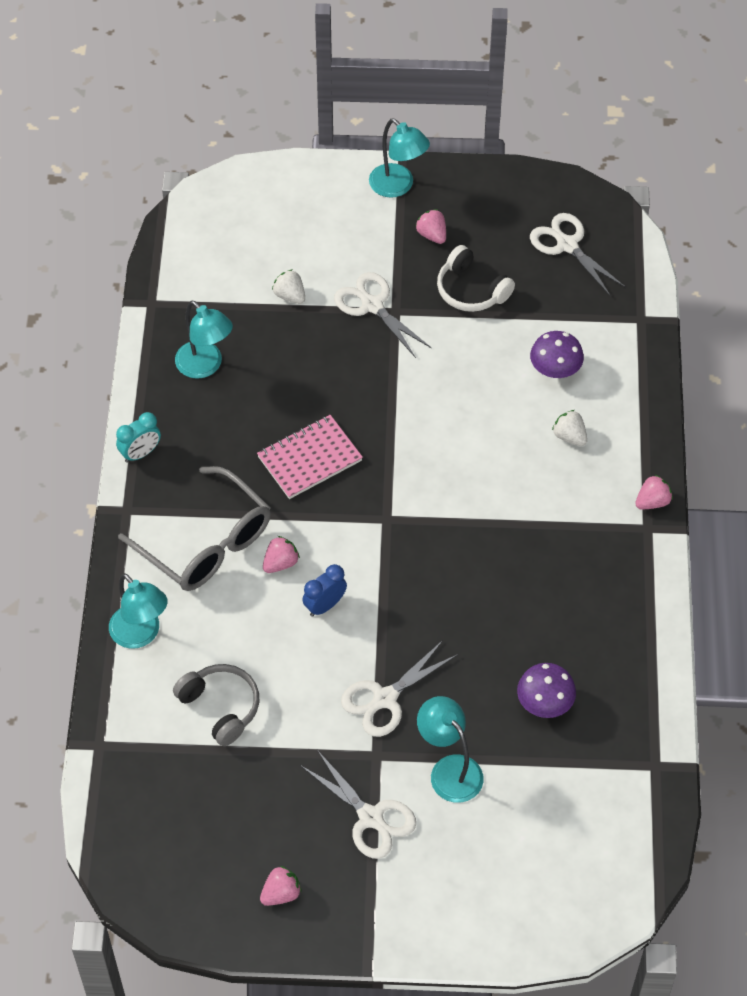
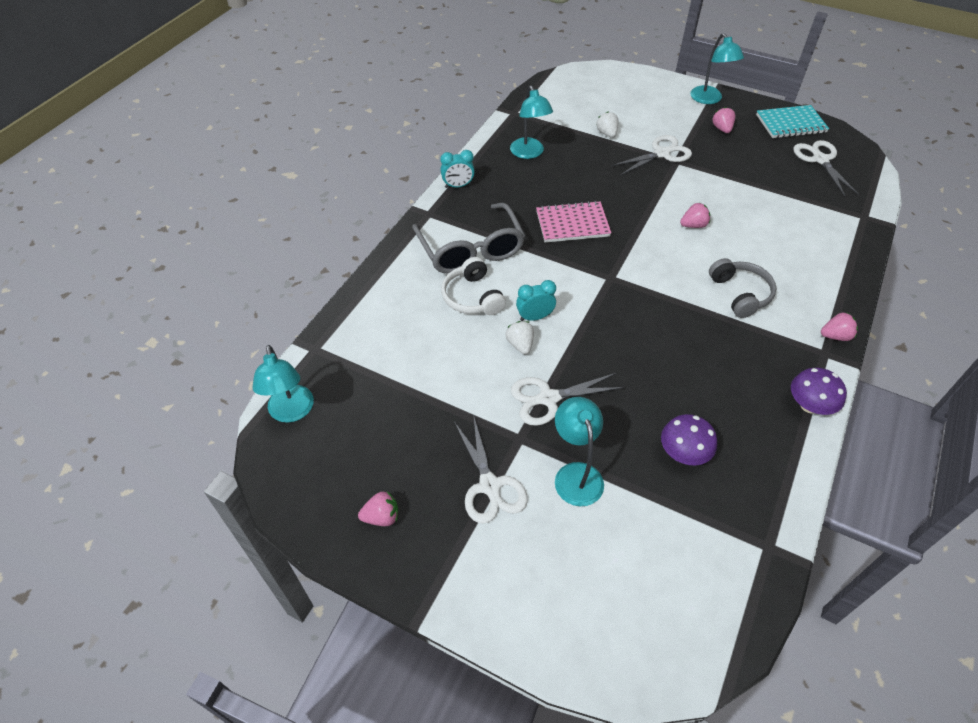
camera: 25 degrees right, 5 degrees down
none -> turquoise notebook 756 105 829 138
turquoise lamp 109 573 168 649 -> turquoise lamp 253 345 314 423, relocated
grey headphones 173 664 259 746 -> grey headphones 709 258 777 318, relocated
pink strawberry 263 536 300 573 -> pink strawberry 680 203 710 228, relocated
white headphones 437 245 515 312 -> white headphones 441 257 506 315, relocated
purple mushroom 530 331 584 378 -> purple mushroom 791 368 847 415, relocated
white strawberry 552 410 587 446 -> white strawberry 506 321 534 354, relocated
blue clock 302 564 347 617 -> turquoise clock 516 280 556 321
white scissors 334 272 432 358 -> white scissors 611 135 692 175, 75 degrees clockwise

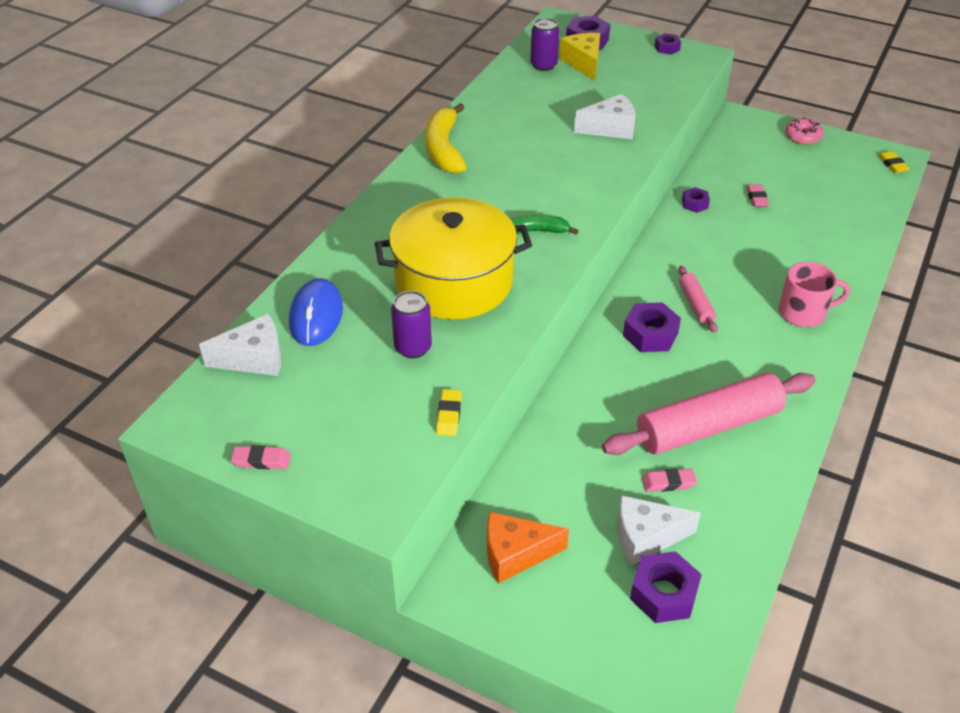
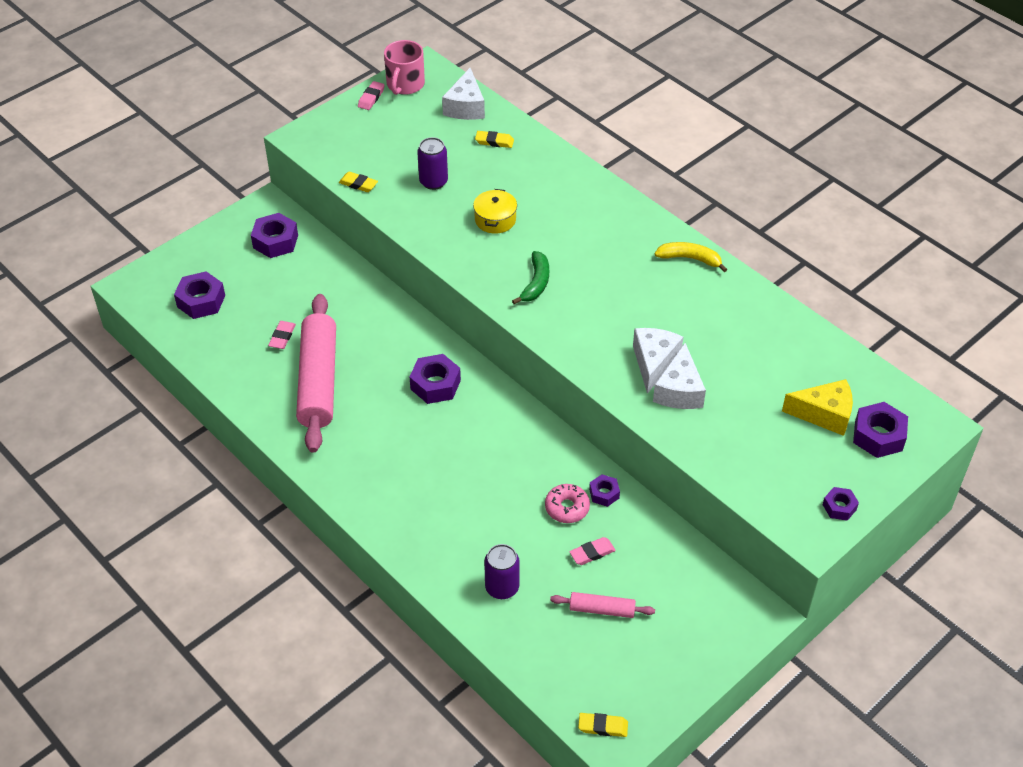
camera: 110 degrees right, 5 degrees up
purple can 530 18 560 71 -> purple can 484 544 520 599, relocated
white cheese 617 495 701 566 -> white cheese 633 328 683 394, relocated
pink rolling pin 678 266 718 333 -> pink rolling pin 550 592 655 618, relocated
pink mug 779 262 850 327 -> pink mug 384 40 425 95, relocated
pink donut 785 118 824 145 -> pink donut 545 484 590 523, relocated
blue mouse 289 278 343 346 -> yellow eraser 475 131 514 148
orange cheese 487 512 569 584 -> purple nut 251 213 298 258
pink eraser 746 185 769 207 -> pink eraser 569 537 616 565, 45 degrees counterclockwise
yellow pot 375 197 532 320 -> yellow pot 473 189 517 234, x0.42
yellow banana 425 103 467 174 -> yellow banana 655 242 727 272, x0.64

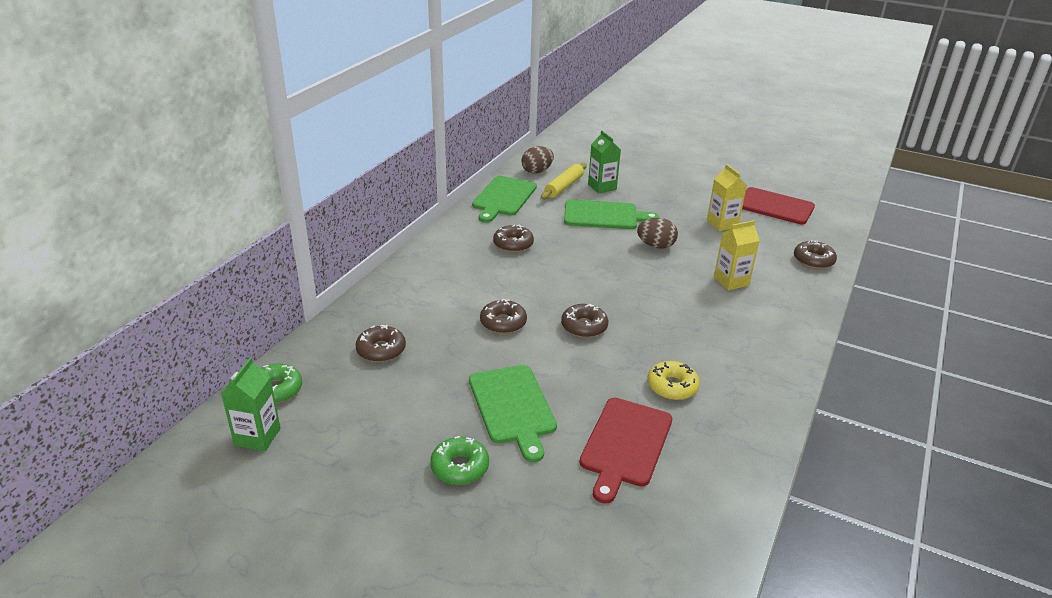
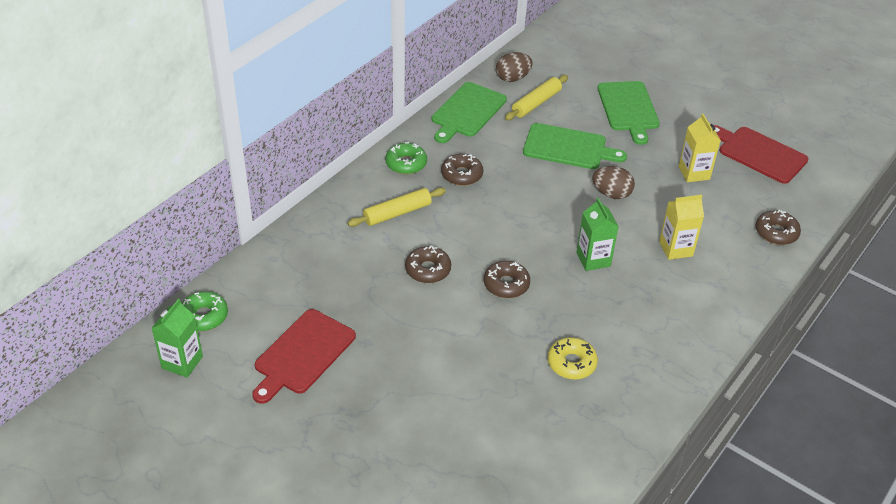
camera: 10 degrees right, 10 degrees up
brown donut 355 325 406 362 -> none
none -> yellow rolling pin 348 188 446 227
green donut 430 436 489 485 -> green donut 385 142 427 175, relocated
green cutting board 469 365 557 462 -> green cutting board 597 81 660 145, relocated
red cutting board 579 398 672 504 -> red cutting board 252 309 356 404, relocated
green carton 588 131 621 194 -> green carton 576 198 619 271, relocated

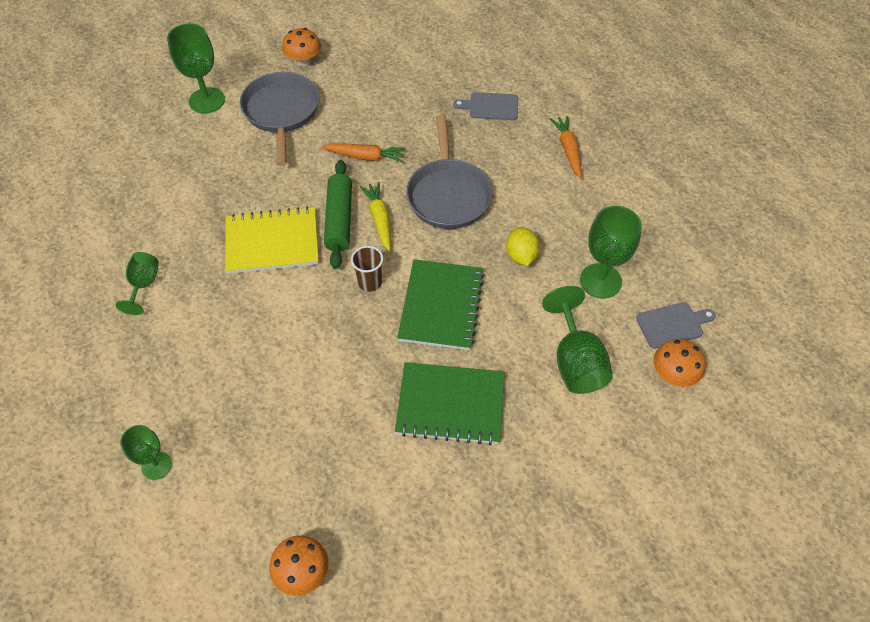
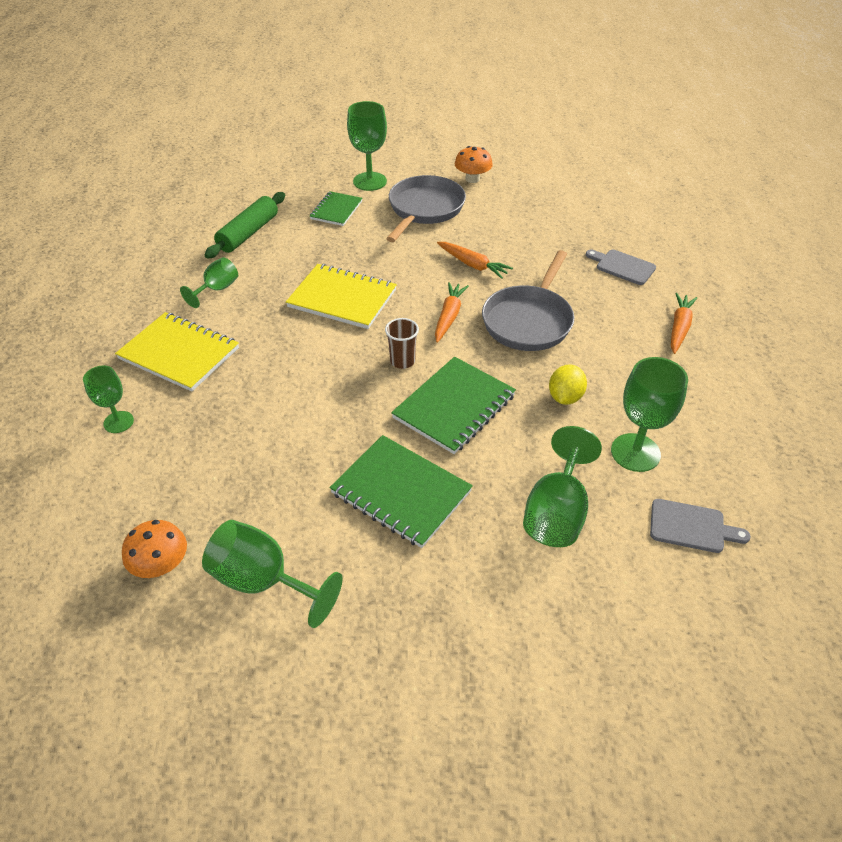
camera: 30 degrees right, 10 degrees down
orange mushroom 653 339 706 387 -> none
none -> yellow notebook 115 312 239 392
none -> green goblet 202 520 343 628
none -> green notebook 309 191 363 226
green rolling pin 324 160 352 269 -> green rolling pin 205 192 285 259, relocated
yellow carrot 360 182 391 252 -> orange carrot 435 282 469 343

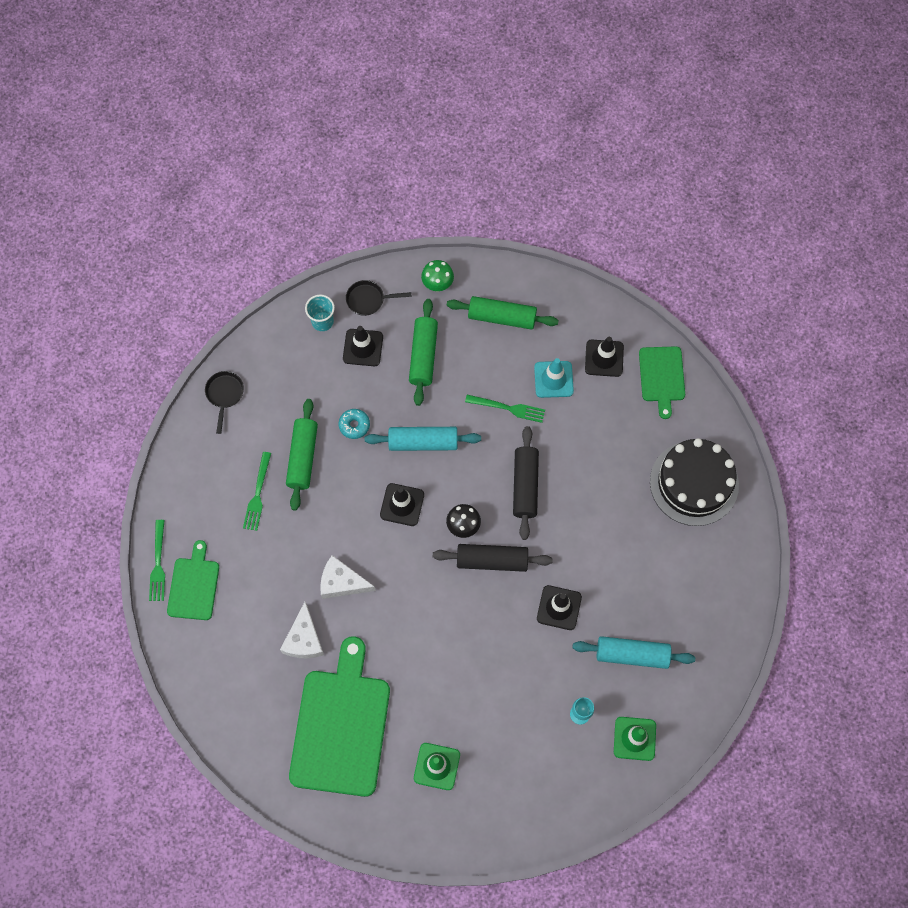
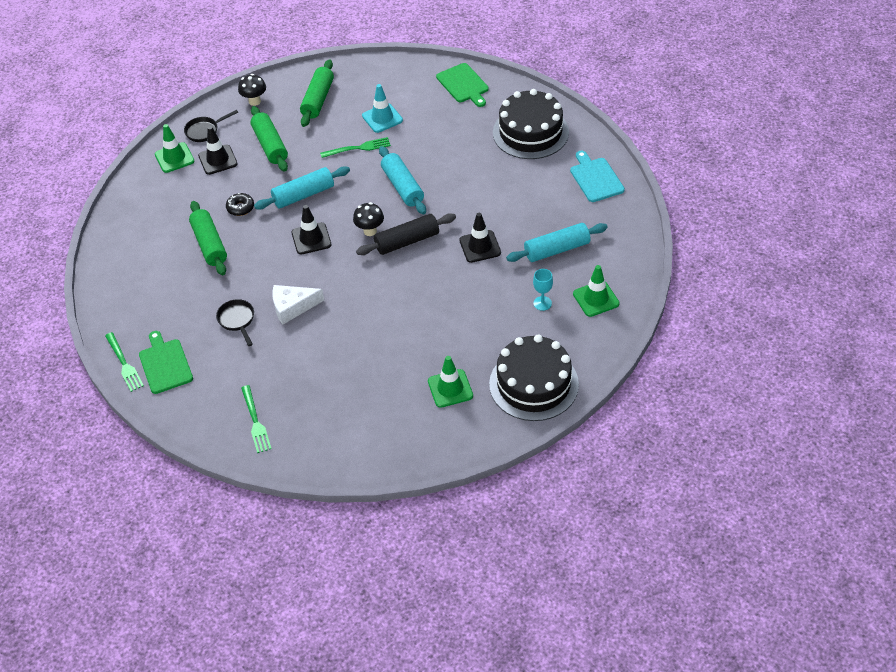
camera: 25 degrees left, 20 degrees down
white cheese 280 602 324 658 -> none
green cutting board 289 636 390 797 -> none
black traffic cone 585 337 624 377 -> none
none -> black cake 489 334 579 421
none -> turquoise cutting board 570 151 625 202
black pan 205 371 244 434 -> black pan 216 299 254 346, relocated
green fork 243 452 271 531 -> green fork 241 385 272 453, relocated
turquoise cup 305 294 335 331 -> green traffic cone 155 124 194 173
turquoise donut 338 409 370 439 -> black donut 226 193 254 216
green mushroom 421 260 454 291 -> black mushroom 238 74 266 106
black rolling pin 513 426 539 540 -> turquoise rolling pin 379 146 426 214
green rolling pin 447 296 559 330 -> green rolling pin 300 59 334 127, 60 degrees counterclockwise

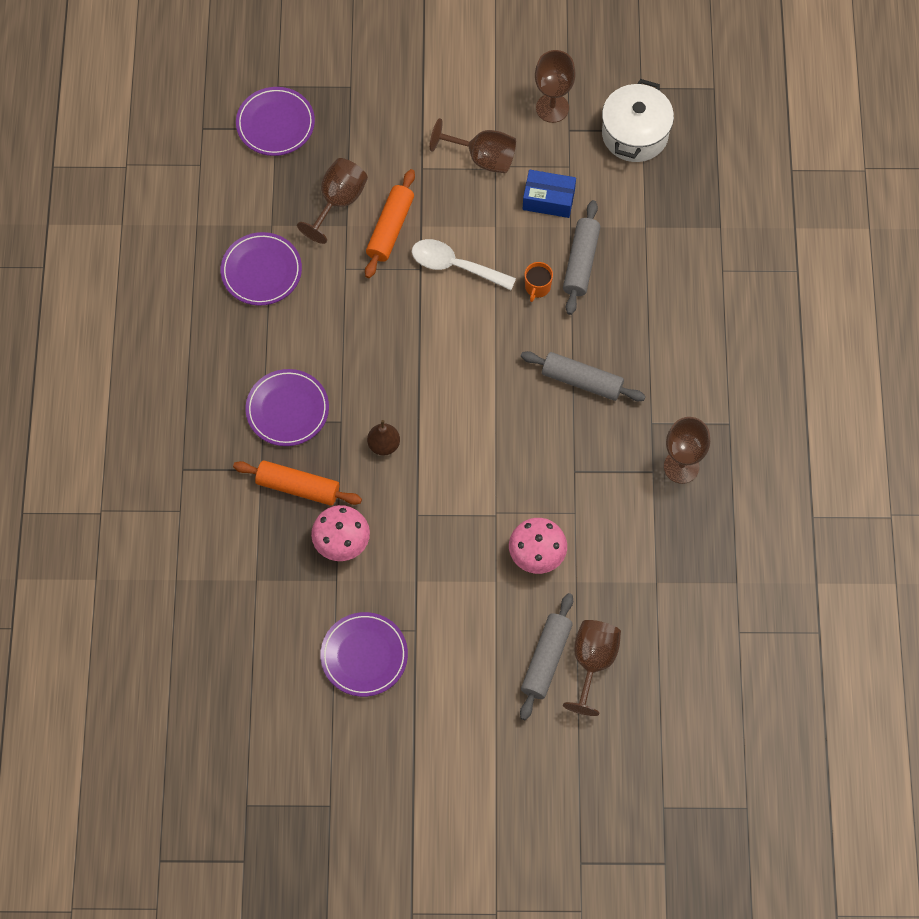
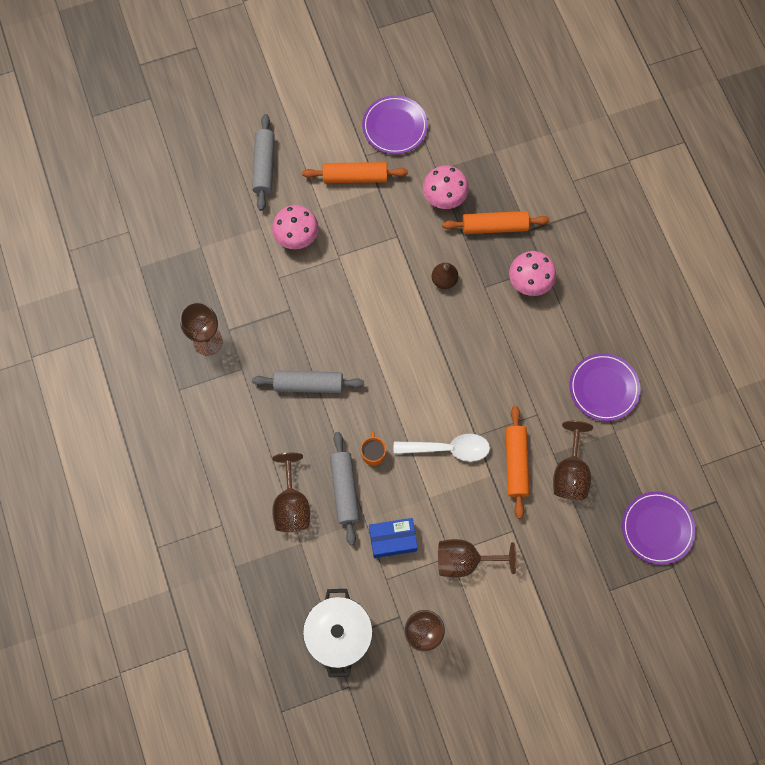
camera: 160 degrees right, 5 degrees up
none -> orange rolling pin 302 162 408 183
brown goblet 563 620 621 716 -> brown goblet 272 452 310 532, relocated
purple plate 245 369 329 446 -> pink mushroom 509 251 556 296

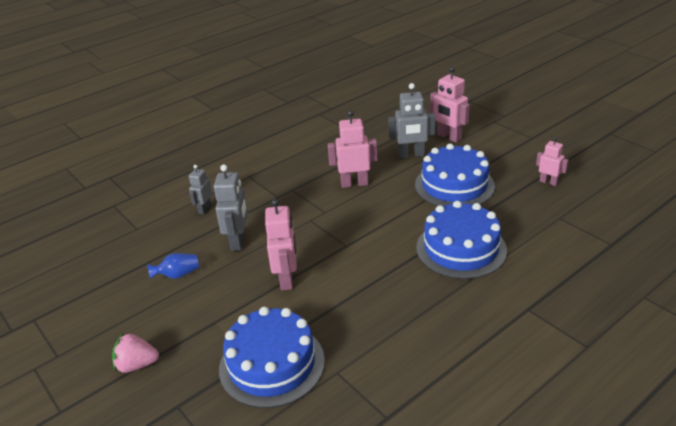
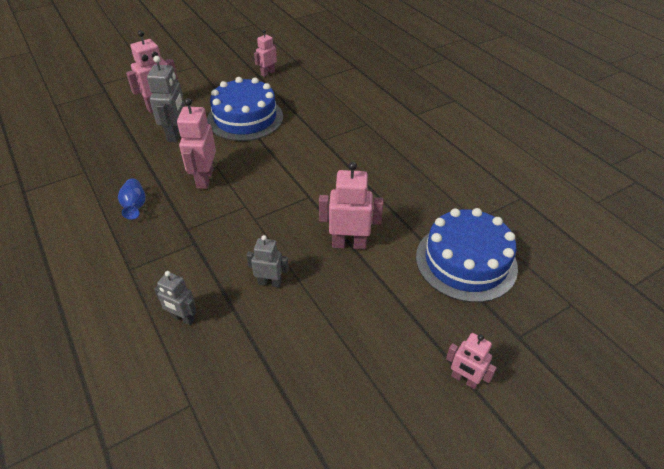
camera: 85 degrees left, 10 degrees up
blue cake 416 201 507 279 -> none
blue vase 147 253 199 279 -> blue vase 118 179 146 220, relocated
pink strawberry 112 333 159 373 -> pink robot 446 333 497 389
grey robot 214 164 248 251 -> grey robot 246 235 289 287, x0.62

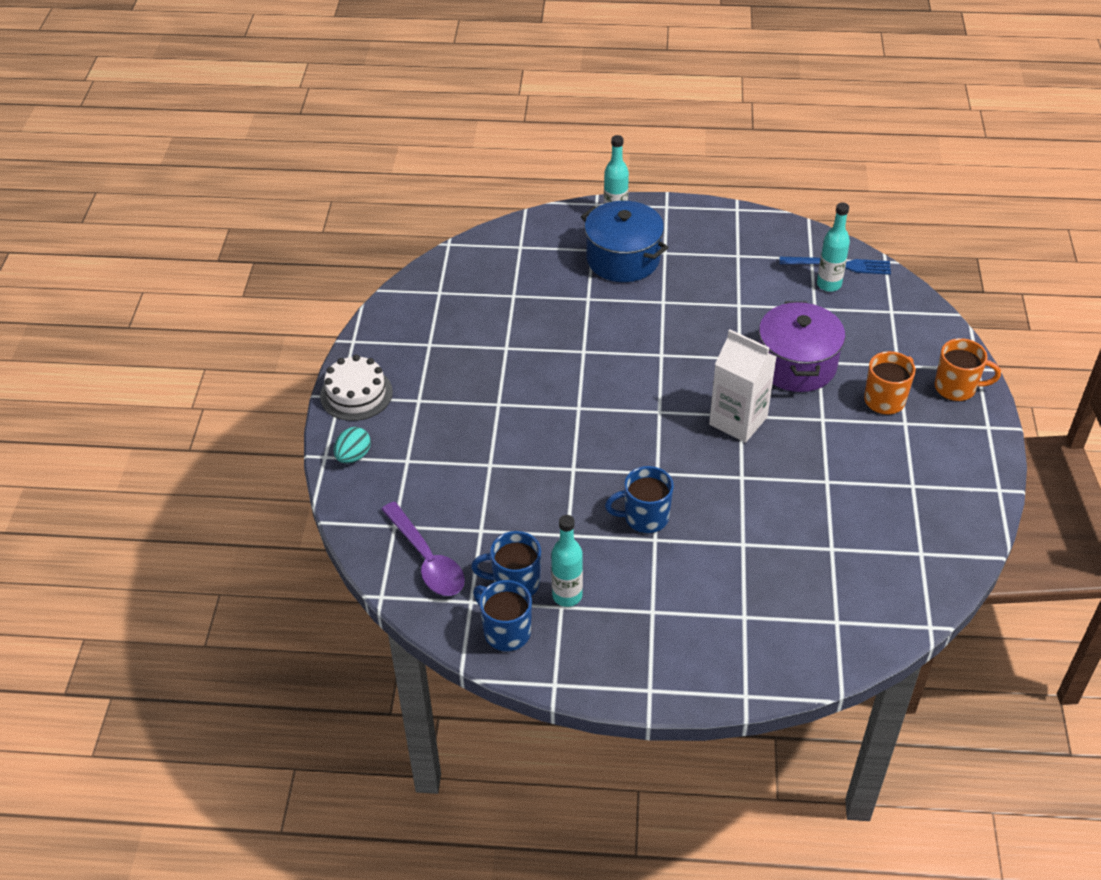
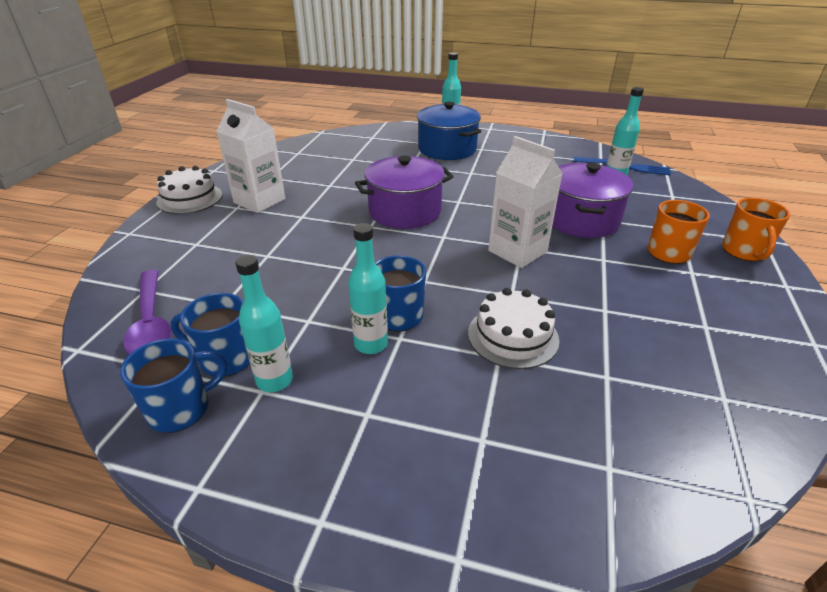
camera: 10 degrees right, 10 degrees down
turquoise egg 334 427 371 463 -> none
none -> white carton 216 99 285 213
none -> turquoise bottle 348 223 388 354
none -> purple pot 355 156 454 229
none -> white cake 468 288 559 369
blue mug 473 580 532 651 -> blue mug 120 338 227 433, 90 degrees clockwise
orange mug 934 338 1001 401 -> orange mug 722 198 790 261, 75 degrees clockwise

